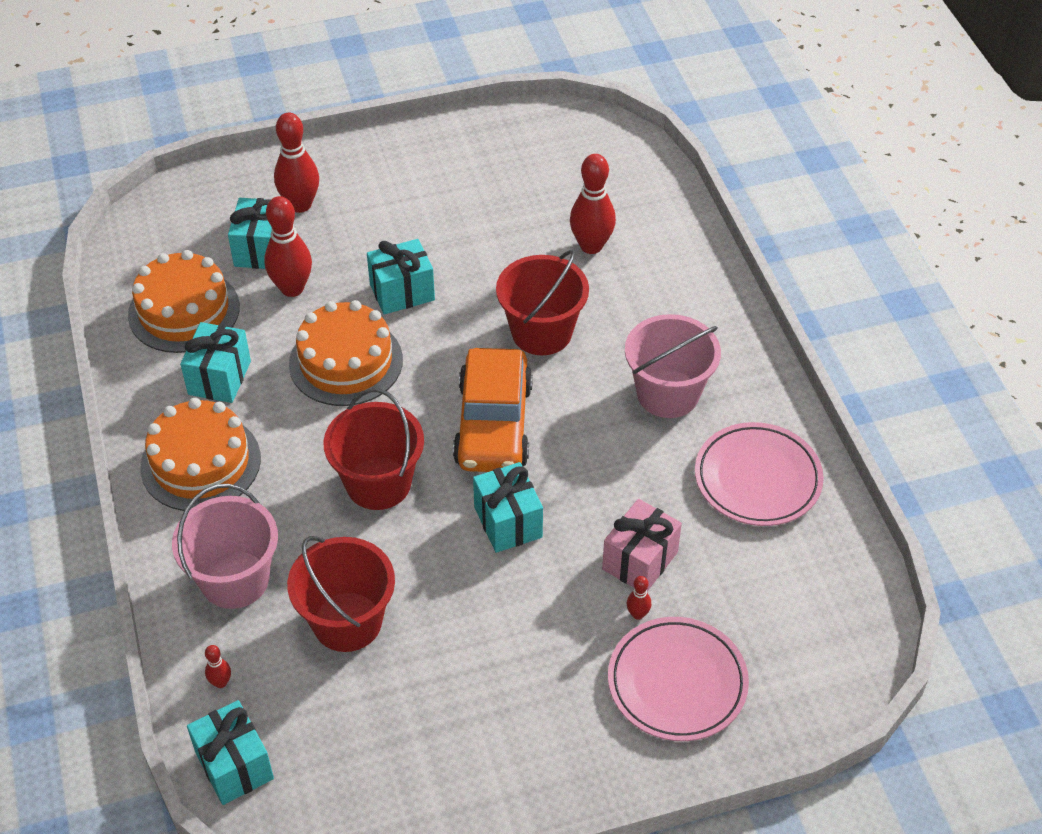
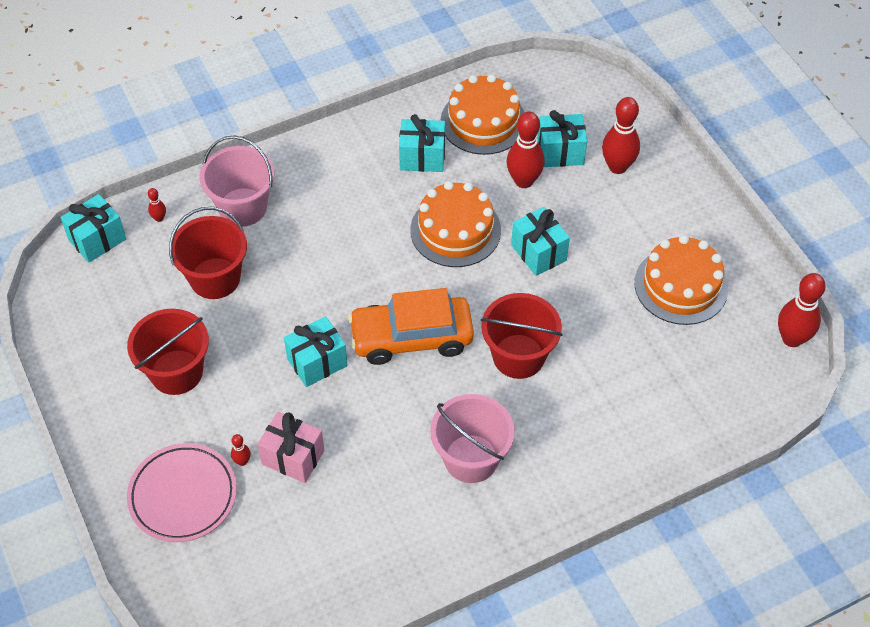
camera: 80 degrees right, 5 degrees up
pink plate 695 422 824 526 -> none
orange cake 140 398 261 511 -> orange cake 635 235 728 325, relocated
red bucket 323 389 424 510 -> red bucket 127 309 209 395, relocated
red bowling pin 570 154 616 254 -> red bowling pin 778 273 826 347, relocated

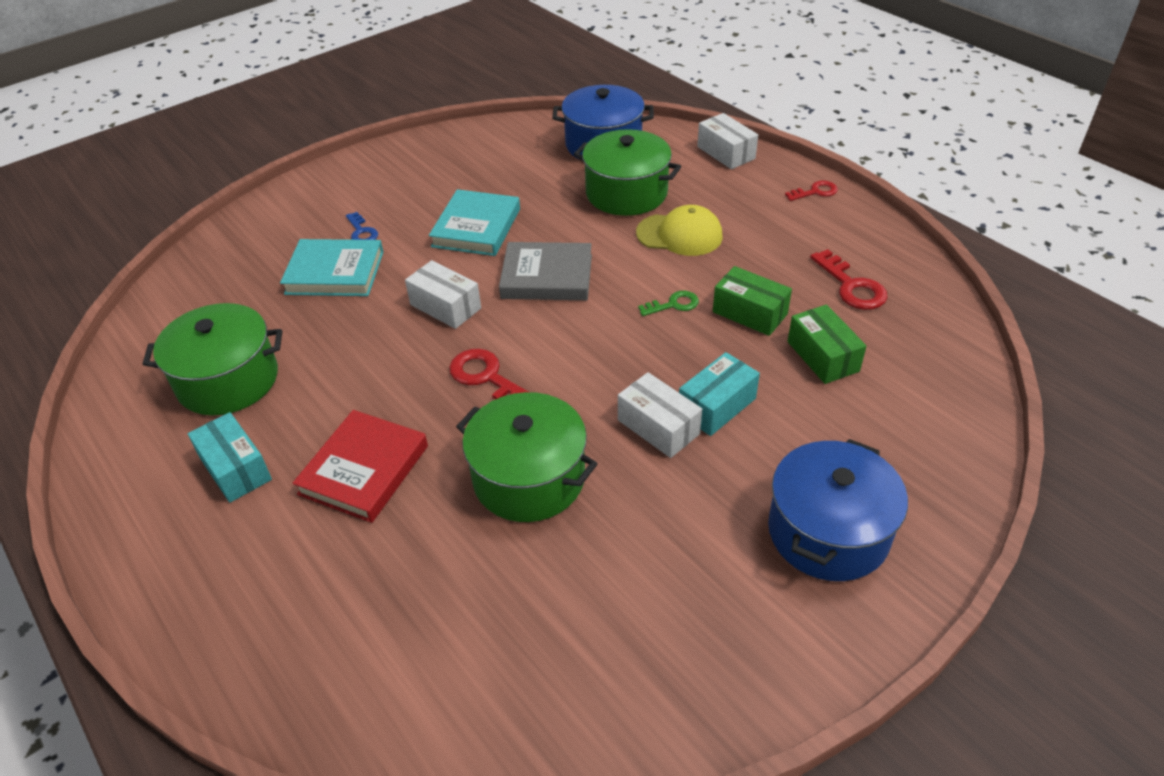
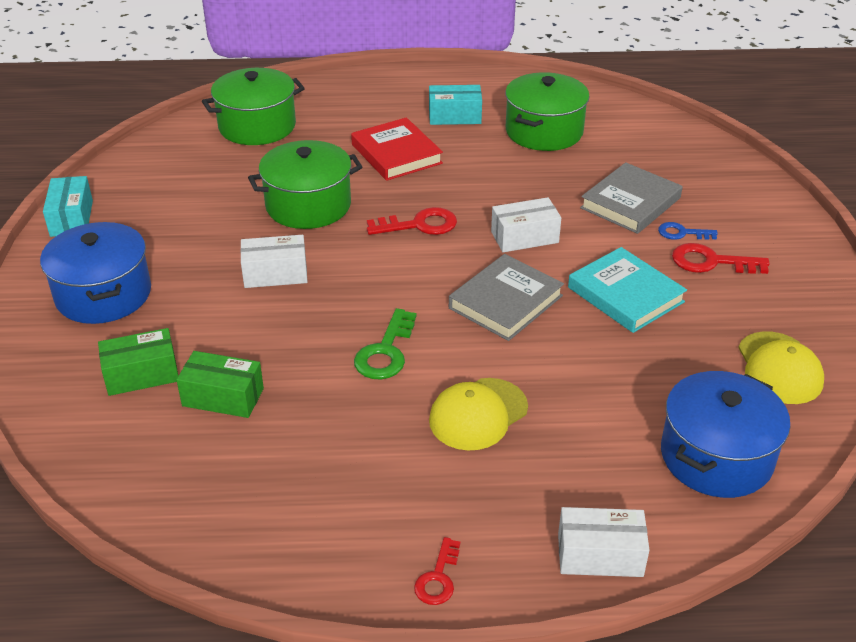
camera: 125 degrees right, 5 degrees down
none -> yellow cap 738 331 824 404
green pot 574 129 681 216 -> green pot 202 68 305 145, relocated
turquoise box 679 352 760 436 -> turquoise box 43 176 93 237, relocated
green box 713 266 792 336 -> green box 98 328 178 396, relocated
red key 810 249 888 310 -> red key 672 243 770 274, relocated
turquoise book 280 239 384 296 -> grey book 580 162 683 234
green key 638 291 699 316 -> green key 354 308 417 379, x1.58

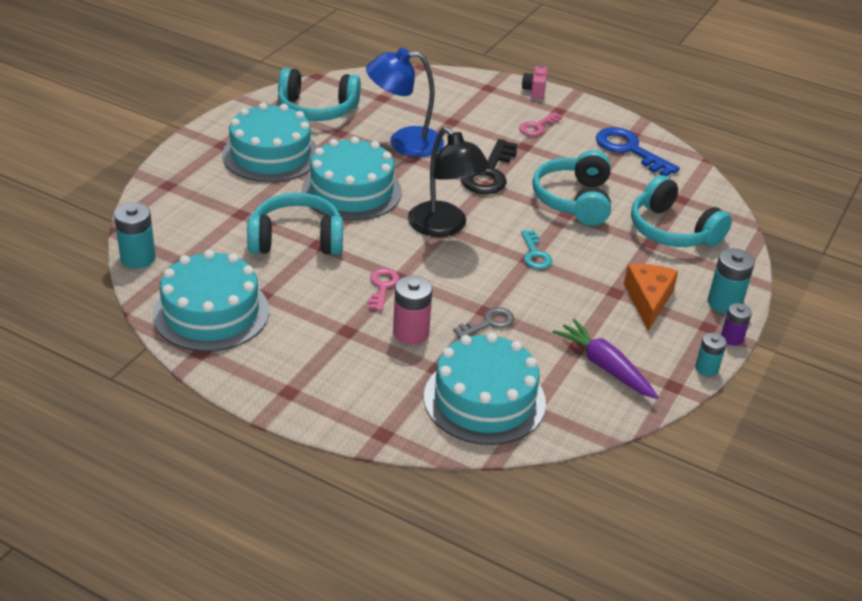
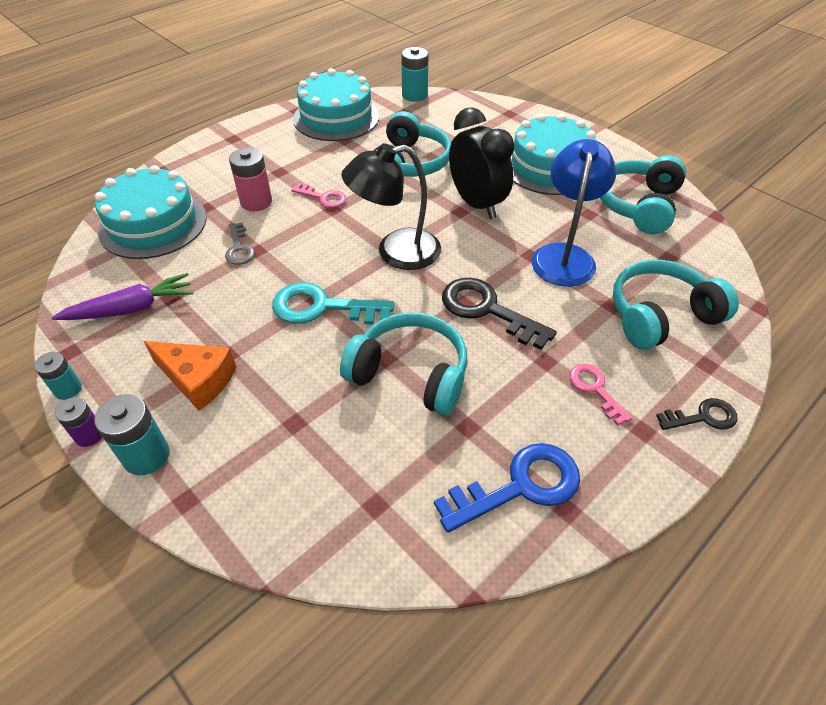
camera: 110 degrees right, 10 degrees up
turquoise headphones 631 175 732 247 -> turquoise headphones 613 260 739 350, relocated
turquoise cake 302 137 402 221 -> black clock 449 107 514 219
pink camera 522 65 548 99 -> black key 656 398 737 430
turquoise key 521 230 552 269 -> turquoise key 272 282 394 325, x1.74

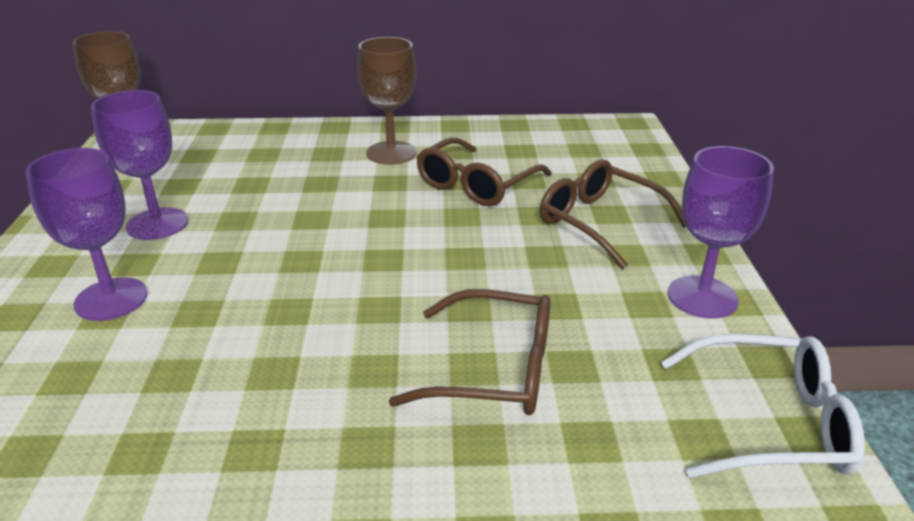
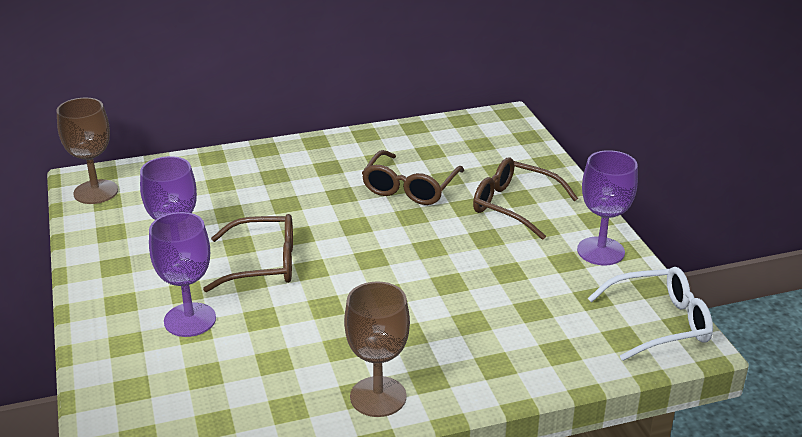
camera: 15 degrees left, 0 degrees up
brown goblet 357 37 416 165 -> brown goblet 344 282 410 417, relocated
brown glasses 389 289 551 415 -> brown glasses 203 214 293 292, relocated

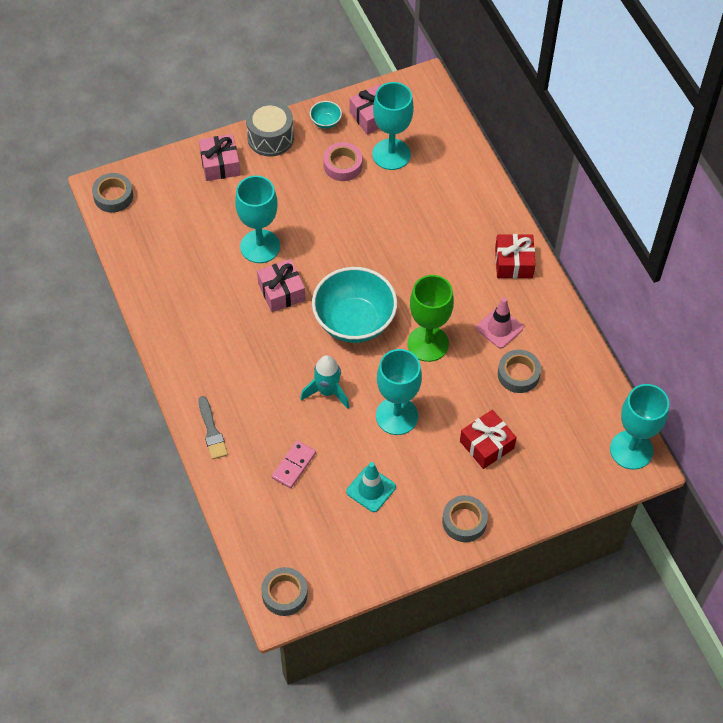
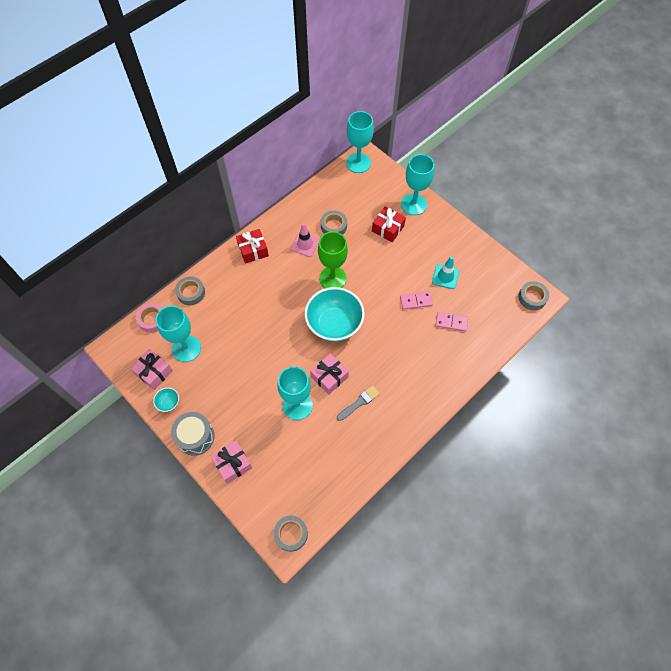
camera: 110 degrees left, 5 degrees up
turquoise rocket 300 355 349 409 -> none
none -> pink domino 400 292 433 310
grey brush 198 396 228 459 -> grey brush 337 385 380 421, relocated
pink tape 323 142 362 181 -> pink tape 136 303 162 333, relocated
turquoise goblet 376 349 422 435 -> turquoise goblet 401 154 434 215, relocated
grey tape 442 495 488 542 -> grey tape 175 277 205 305, relocated

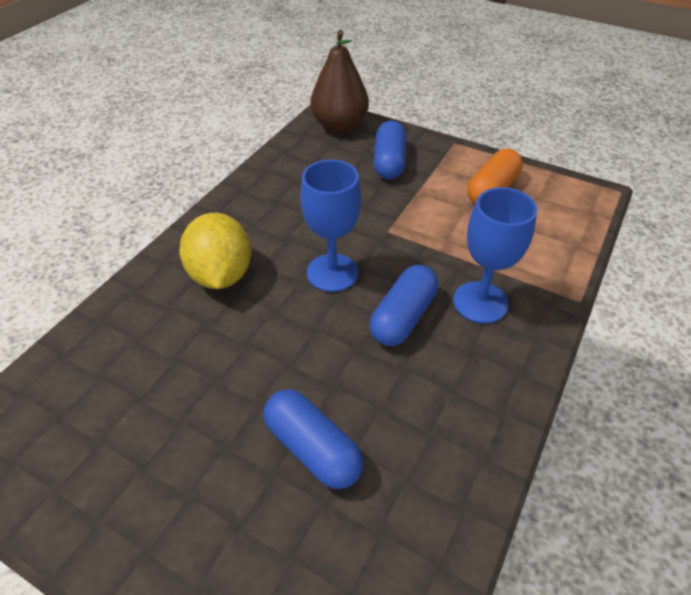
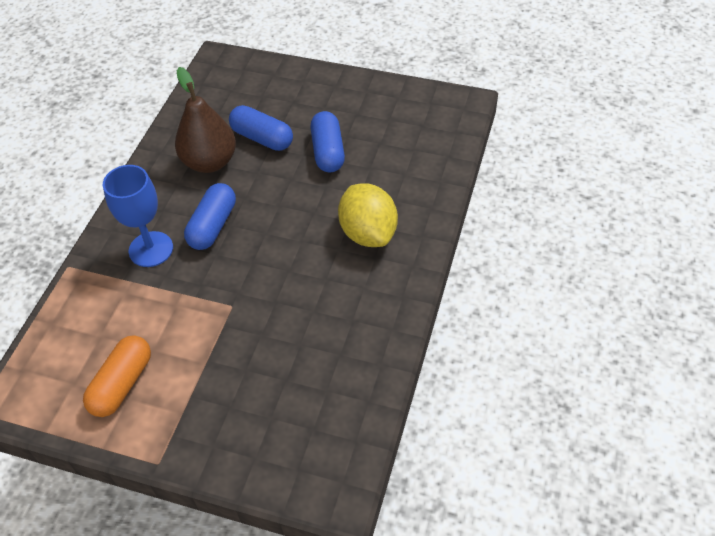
camera: 170 degrees right, 5 degrees up
blue goblet 300 160 361 292 -> none
brown pear 311 30 369 133 -> brown pear 175 67 236 173, relocated
blue capsule 374 121 406 179 -> blue capsule 310 111 345 172, relocated

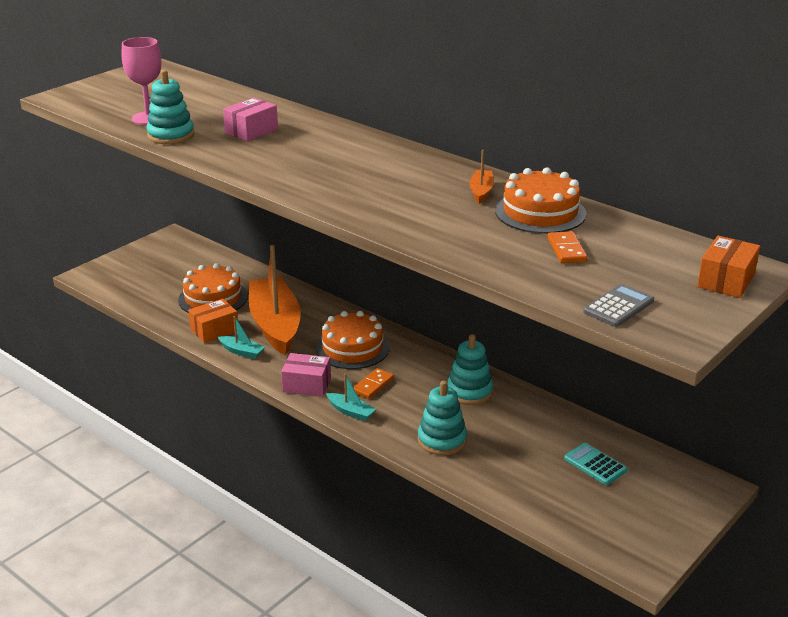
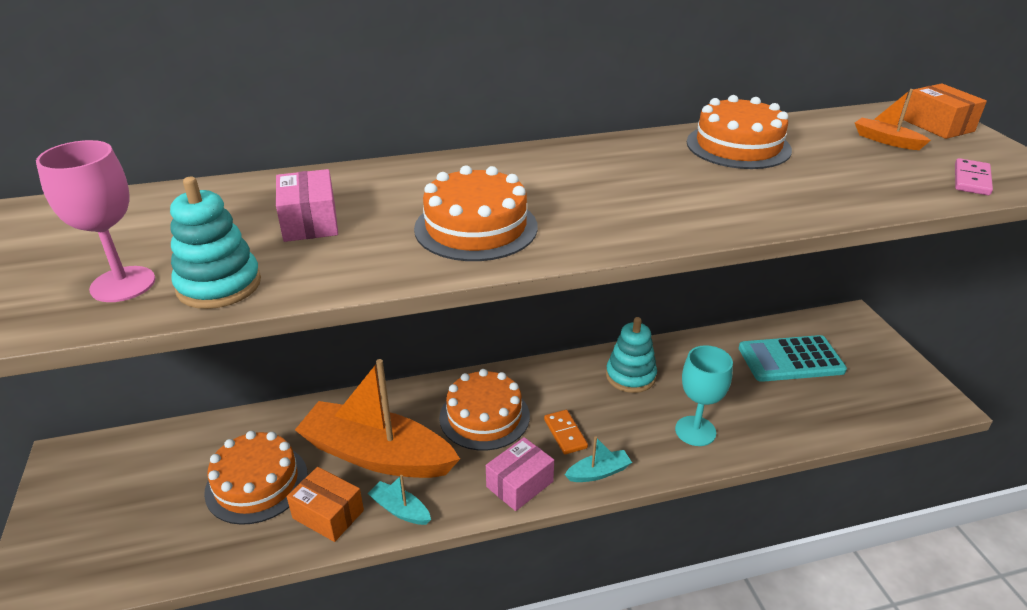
camera: 55 degrees left, 5 degrees up
orange domino 548 231 587 263 -> none
none -> orange cake 414 165 538 261
orange boat 469 150 494 204 -> orange boat 855 89 931 150, relocated
turquoise stacking toy 418 380 467 455 -> turquoise goblet 675 345 733 446
grey calculator 583 284 654 327 -> pink domino 955 158 993 196
orange box 188 299 238 343 -> orange box 287 467 364 542, 60 degrees counterclockwise
turquoise boat 218 316 265 359 -> turquoise boat 368 475 431 525, 120 degrees counterclockwise
turquoise calculator 564 443 627 485 -> turquoise calculator 739 335 847 382, x1.70

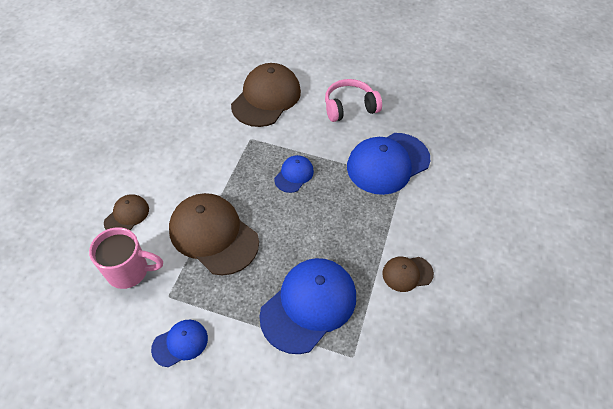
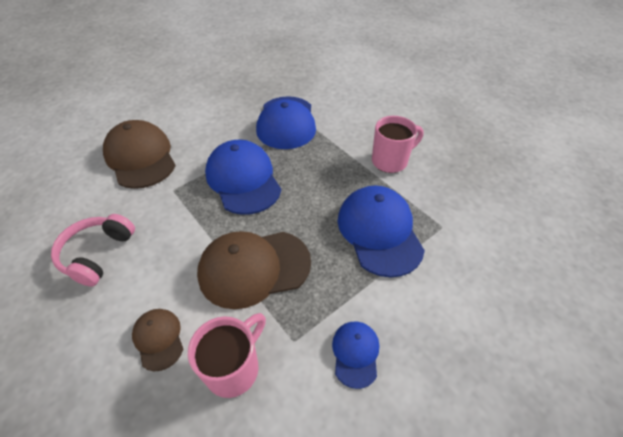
camera: 55 degrees left, 5 degrees down
pink headphones 325 79 382 122 -> pink headphones 51 214 135 287, relocated
brown cap 382 256 434 292 -> pink mug 372 116 423 173
blue cap 274 155 314 193 -> blue cap 205 140 281 215, x1.99

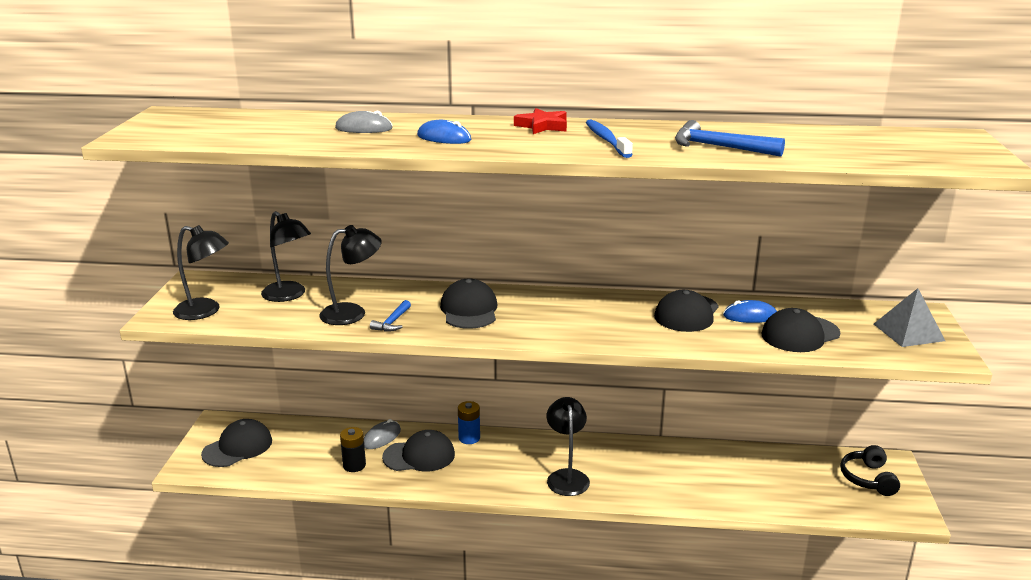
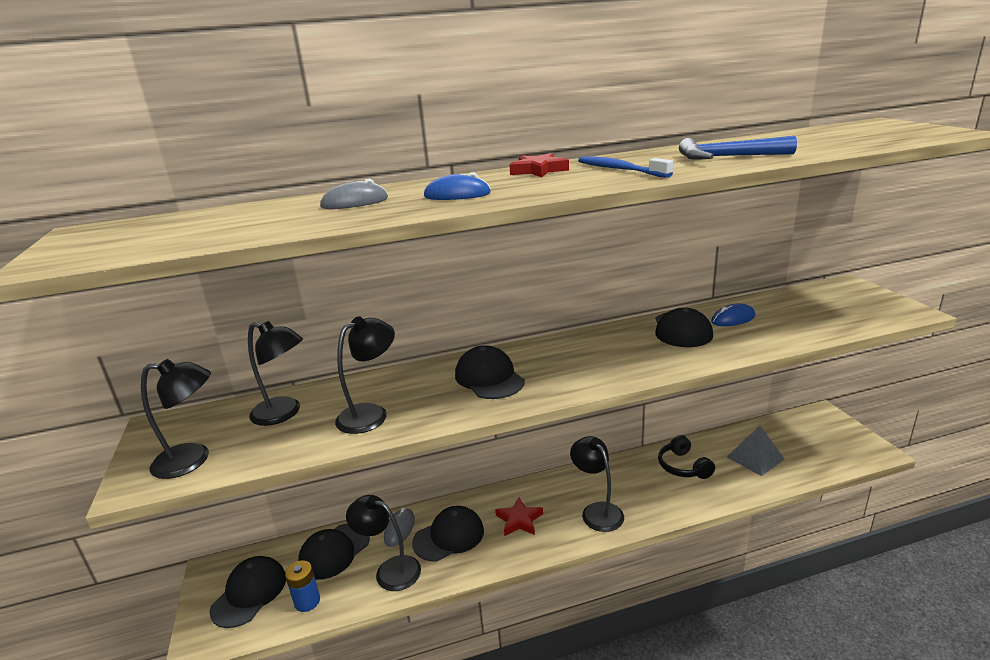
camera: 20 degrees left, 0 degrees up
blue hammer 370 300 411 332 -> none
none -> red star 495 497 543 536
blue battery 458 401 480 444 -> blue battery 285 561 320 612, relocated
black cap 761 308 840 352 -> black cap 298 523 370 580, relocated
black headphones 840 445 900 496 -> black headphones 658 435 715 479, relocated
grey pyramid 874 288 945 347 -> grey pyramid 727 426 784 476, relocated
black battery 340 427 366 472 -> black lamp 346 495 421 591

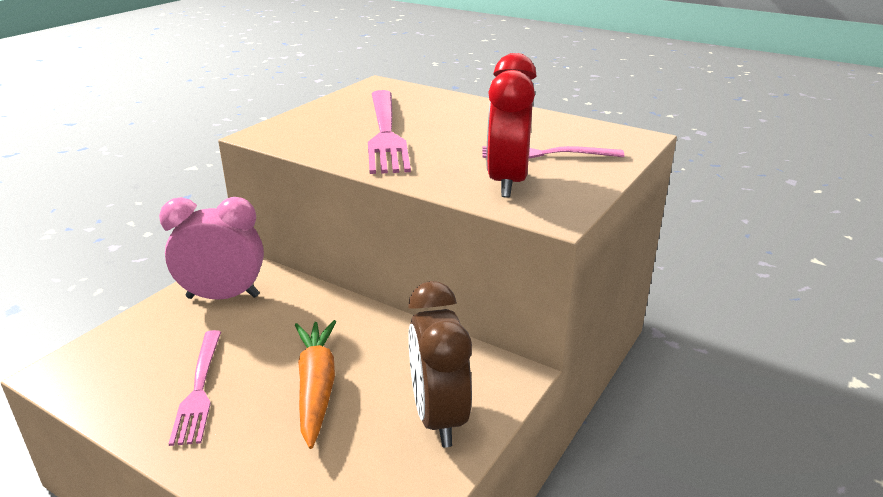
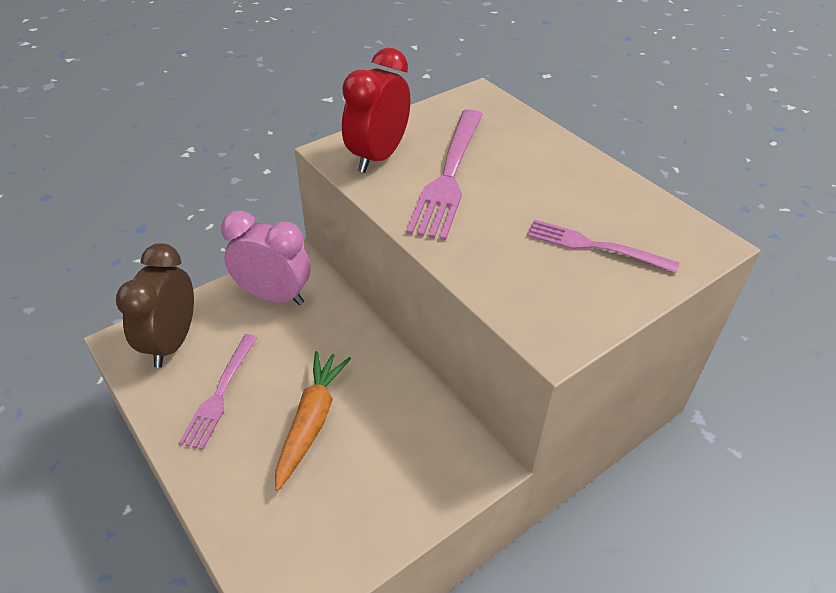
camera: 20 degrees right, 15 degrees up
brown clock 408 281 472 447 -> brown clock 116 243 194 368, relocated
red clock 486 53 536 198 -> red clock 342 48 411 173, relocated

